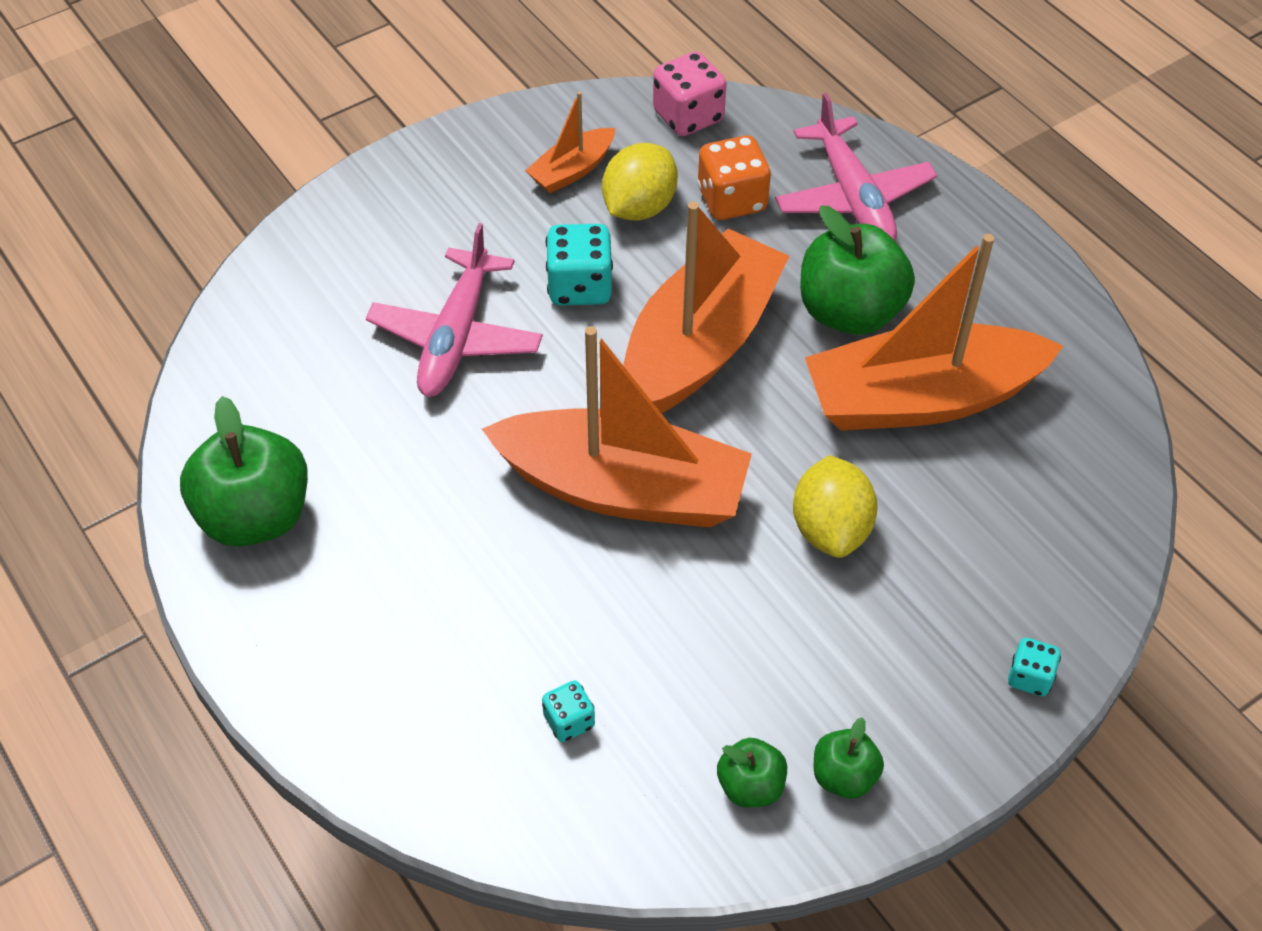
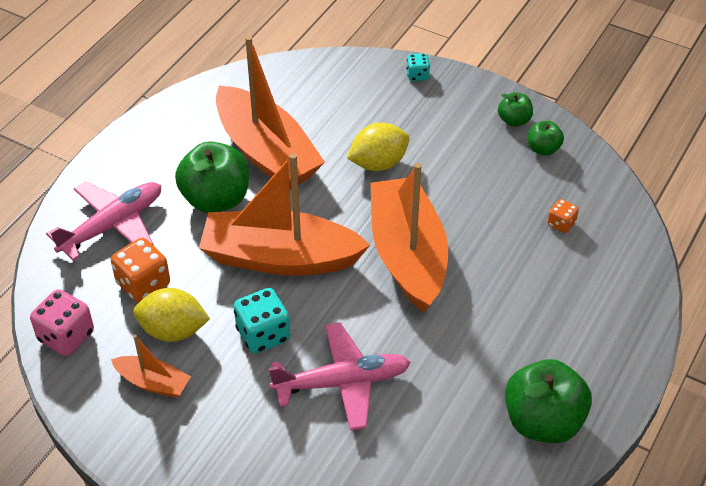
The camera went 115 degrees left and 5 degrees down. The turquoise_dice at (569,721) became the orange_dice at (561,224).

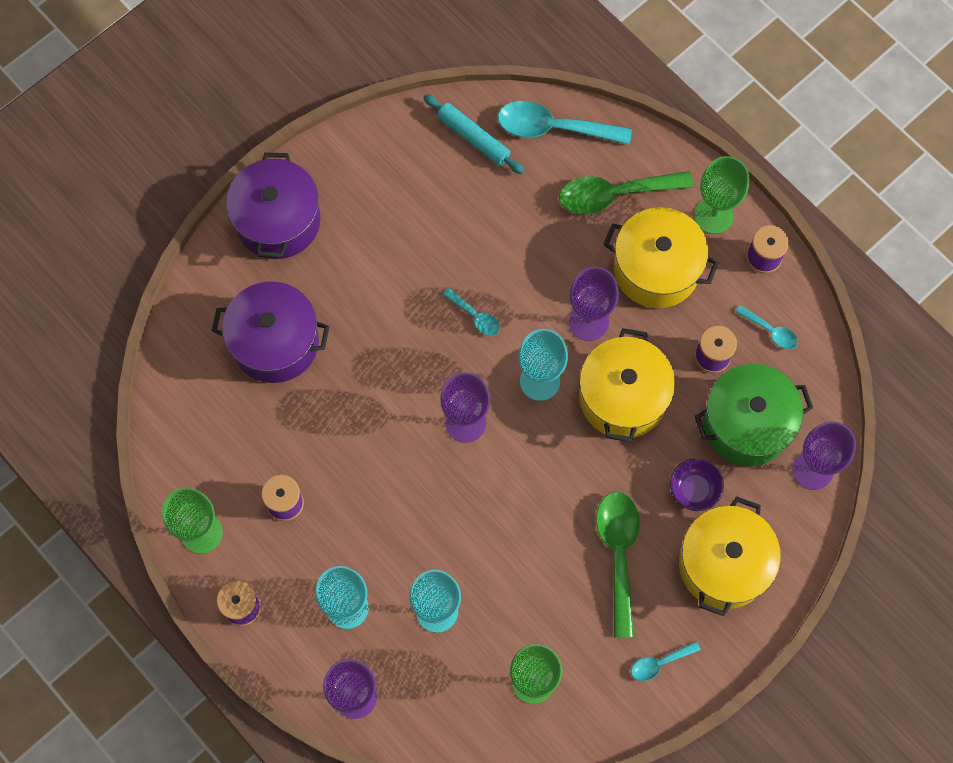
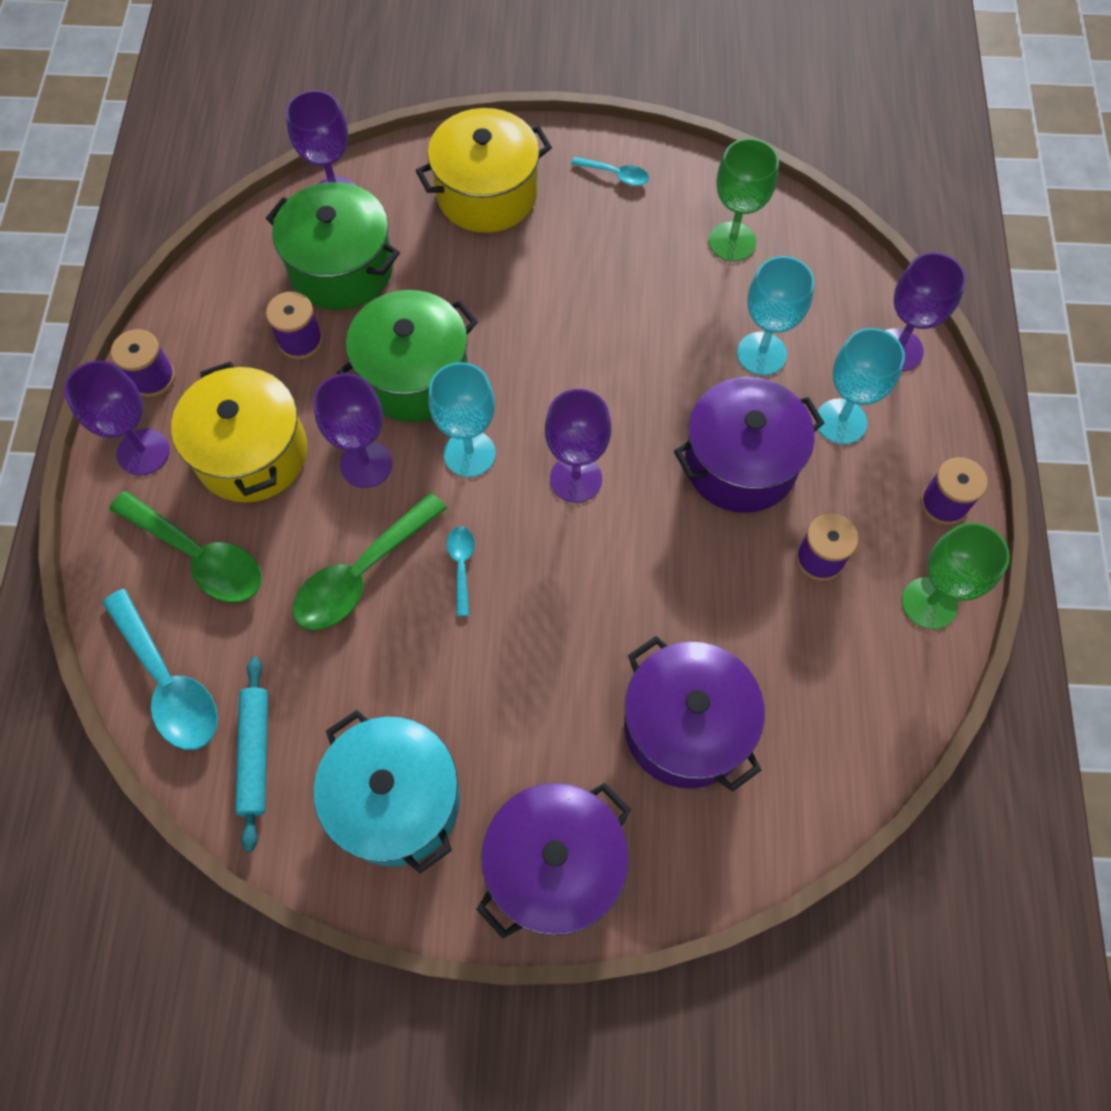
The camera went 135 degrees left and 5 degrees down. The green_goblet at (713,215) became the purple_goblet at (143,452). The green_spoon moved from (618,554) to (361,574). The turquoise_pot at (396,801) appeared. The yellow_pot at (623,397) became the green_pot at (414,376). The purple_pot at (740,463) appeared. The purple_bowl at (694,489) disappeared. The turquoise_spoon at (770,331) disappeared.

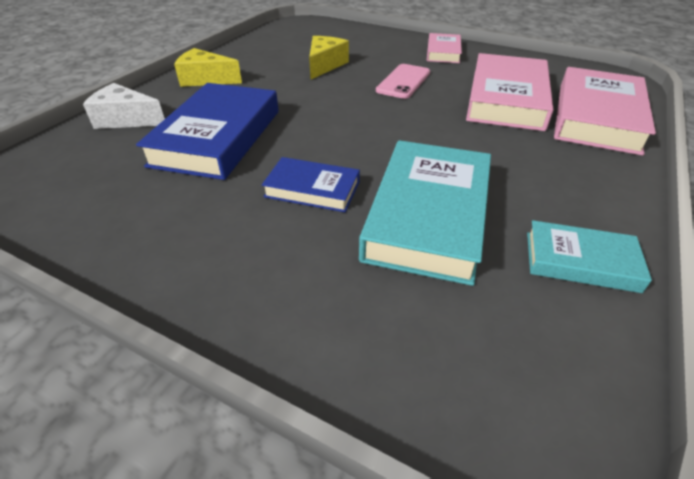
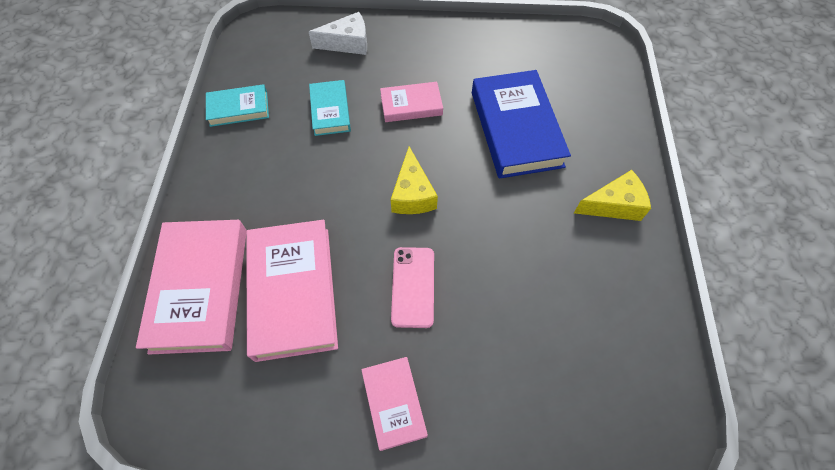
The camera went 155 degrees right and 20 degrees up. The white_cheese moved from (126,119) to (347,43). The turquoise_book at (428,215) changed to 0.54 times the size. The blue_book at (312,189) became the pink_book at (411,105). The yellow_cheese moved from (325,65) to (412,194).

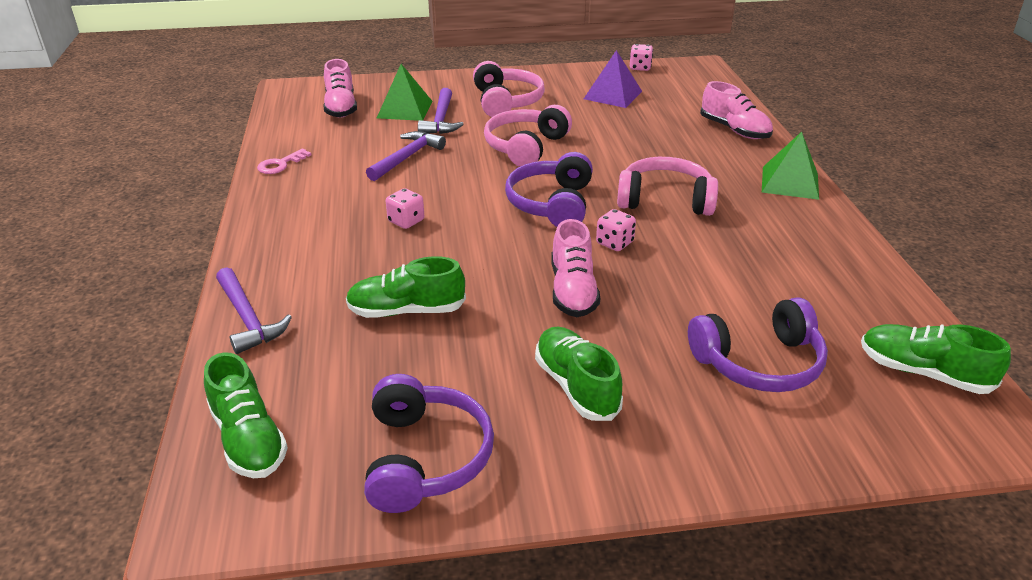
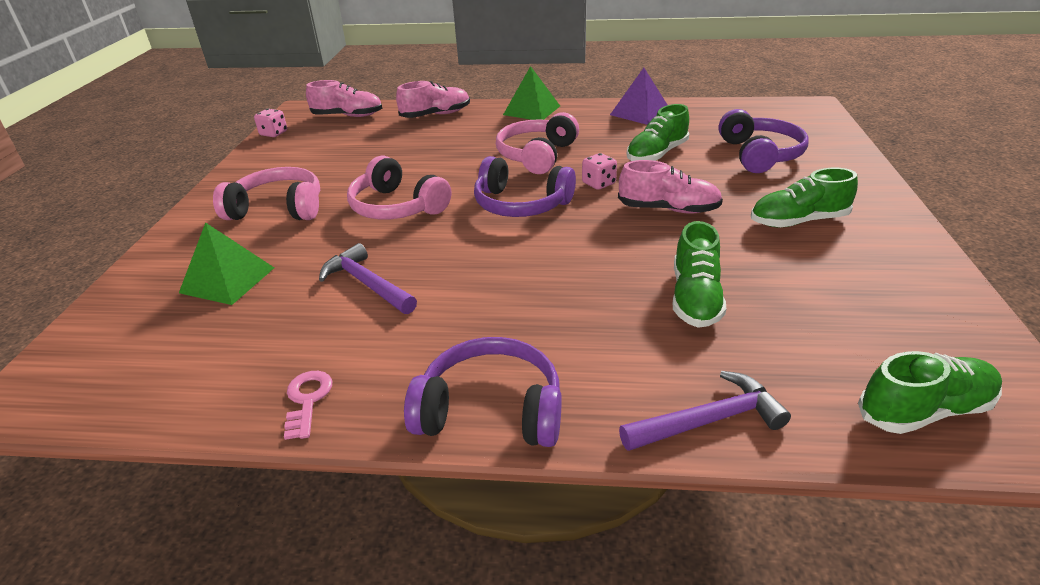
The camera went 75 degrees left and 0 degrees up. The pink_key at (281,164) turned 150 degrees counterclockwise. The pink_shoe moved from (341,107) to (348,116). The purple_headphones moved from (425,457) to (491,409). The purple_pyramid moved from (612,95) to (640,112). The green_shoe moved from (923,372) to (656,154). The pink_dice at (406,221) disappeared. The purple_hammer at (441,120) disappeared.

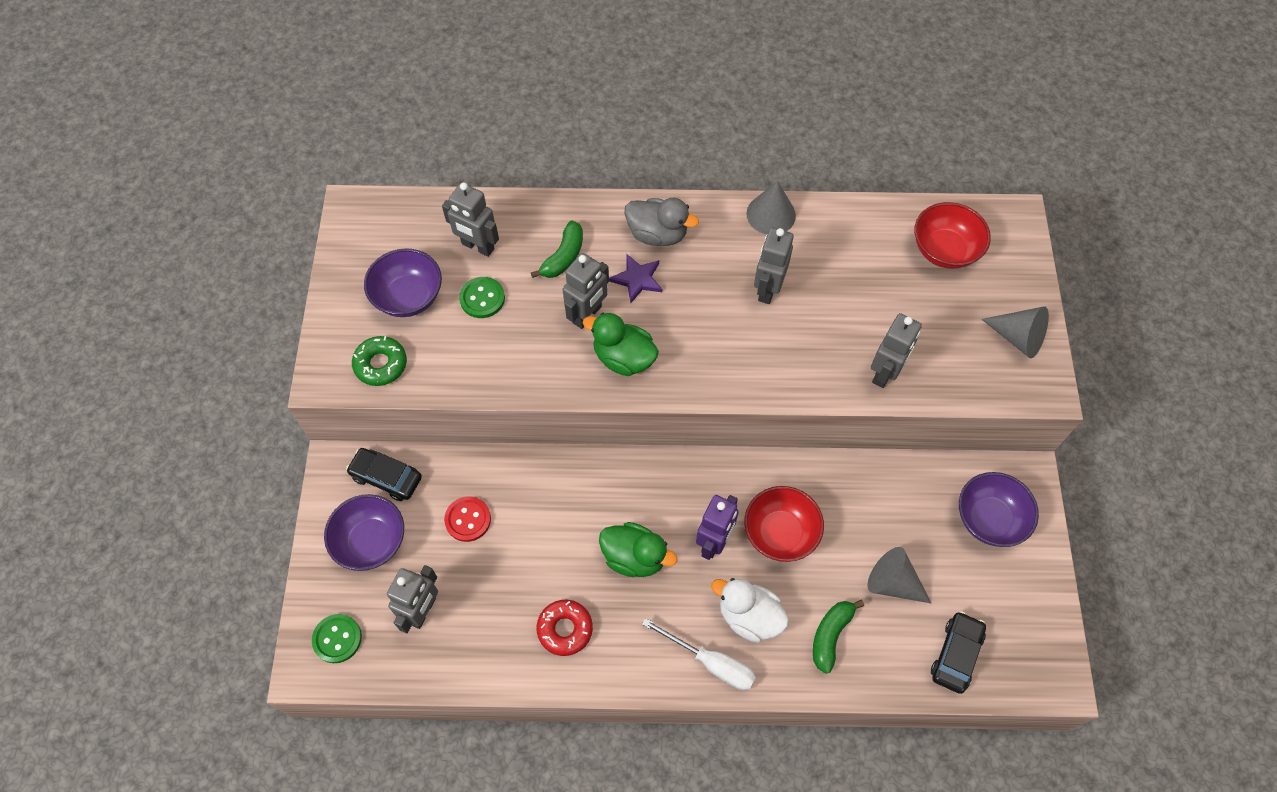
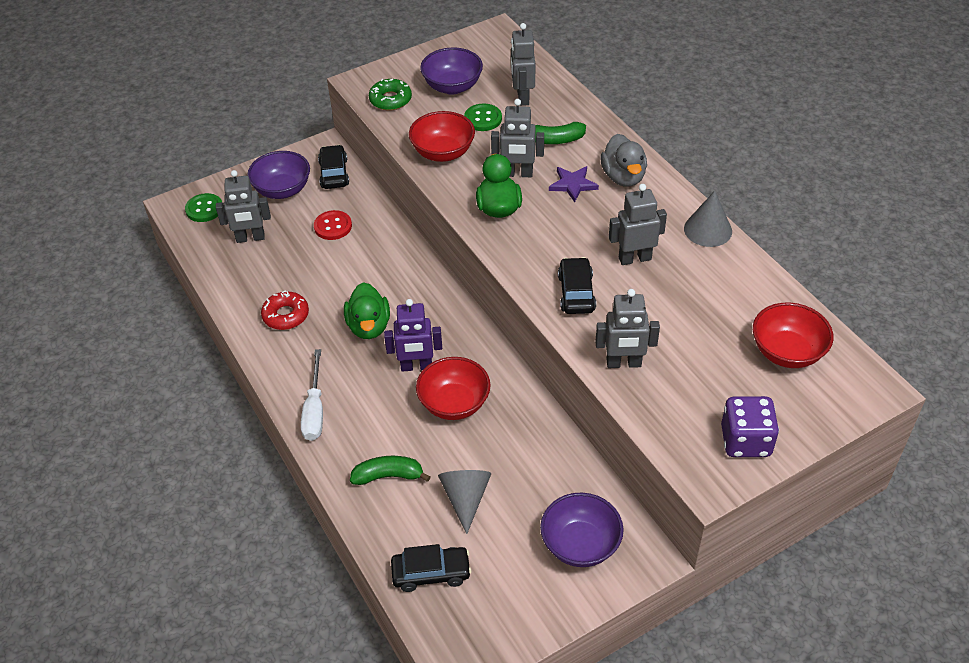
The camera went 60 degrees right and 15 degrees down. The red_bowl at (443,153) appeared. The black_car at (576,293) appeared. The grey_cone at (1018,338) was replaced by the purple_dice at (745,441). The white_duck at (749,616) disappeared.

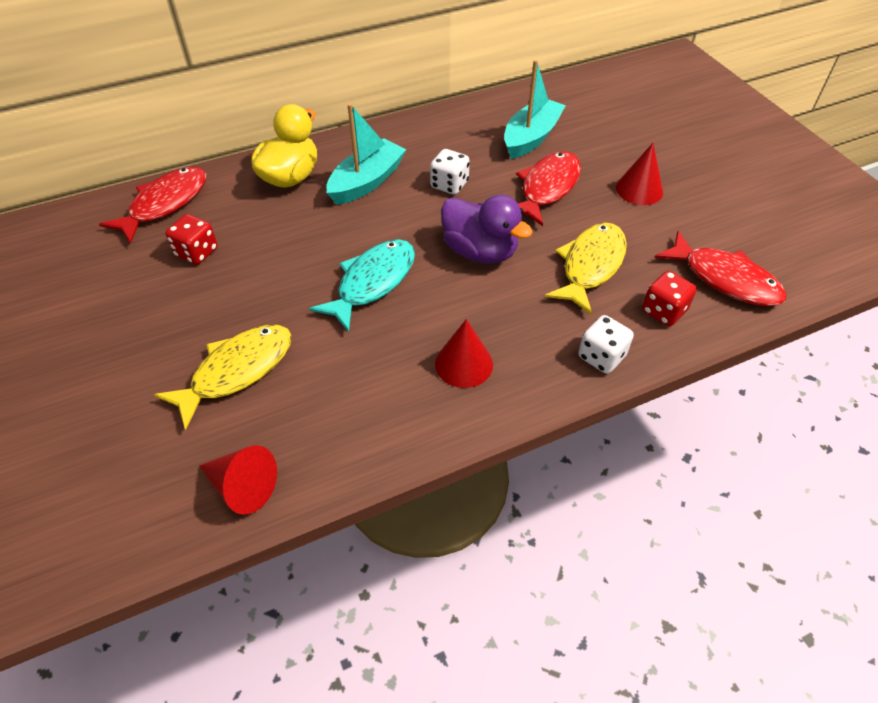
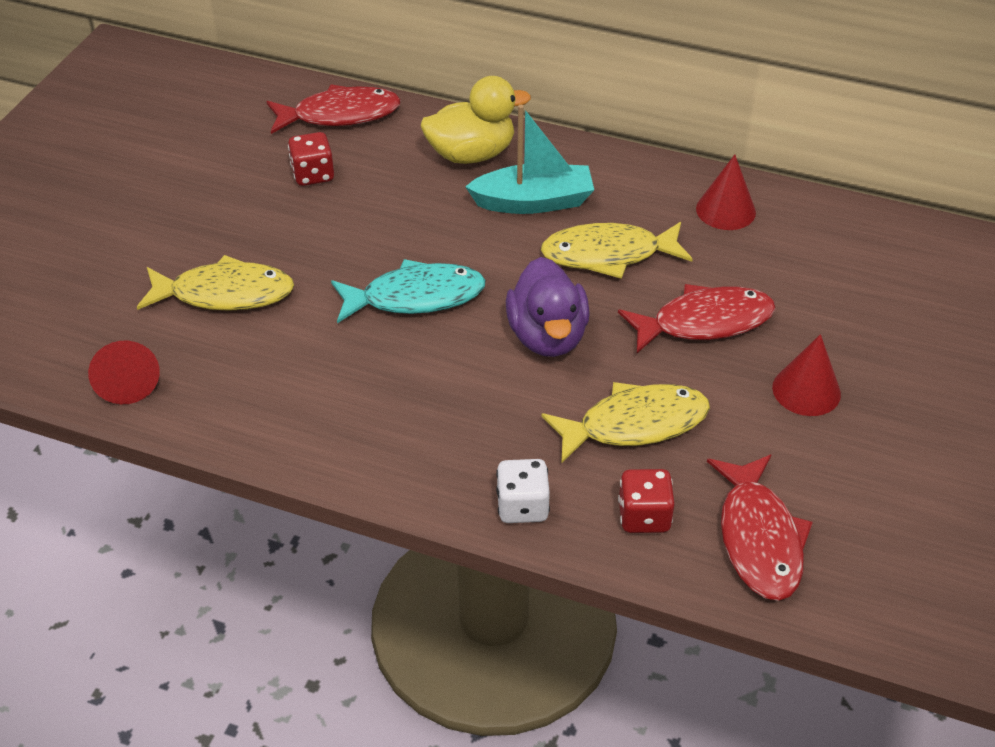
The camera went 45 degrees right and 5 degrees down. The white_dice at (449,185) was replaced by the yellow_fish at (608,255). The red_cone moved from (464,364) to (725,210). The turquoise_boat at (531,138) disappeared.

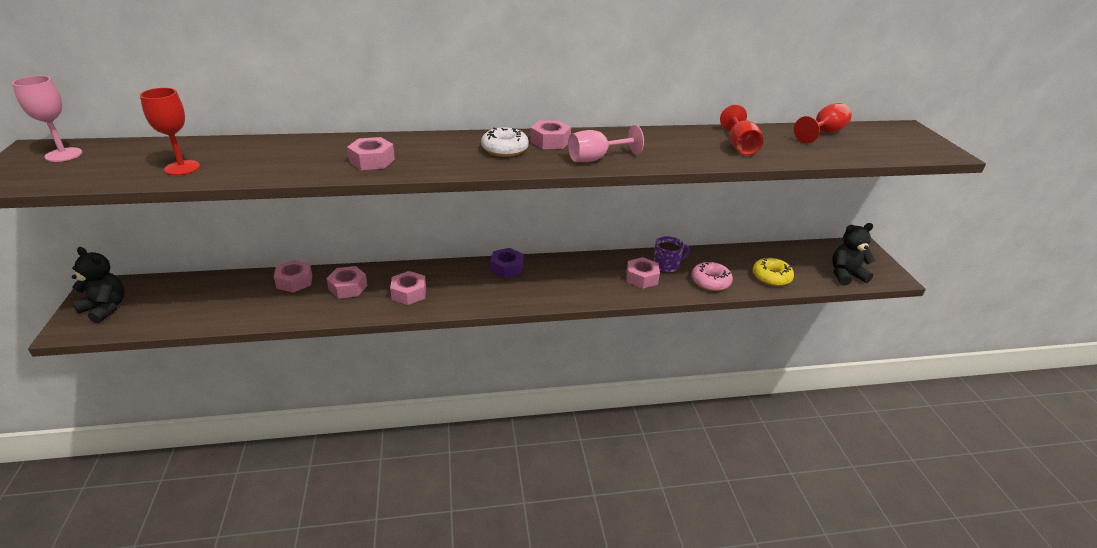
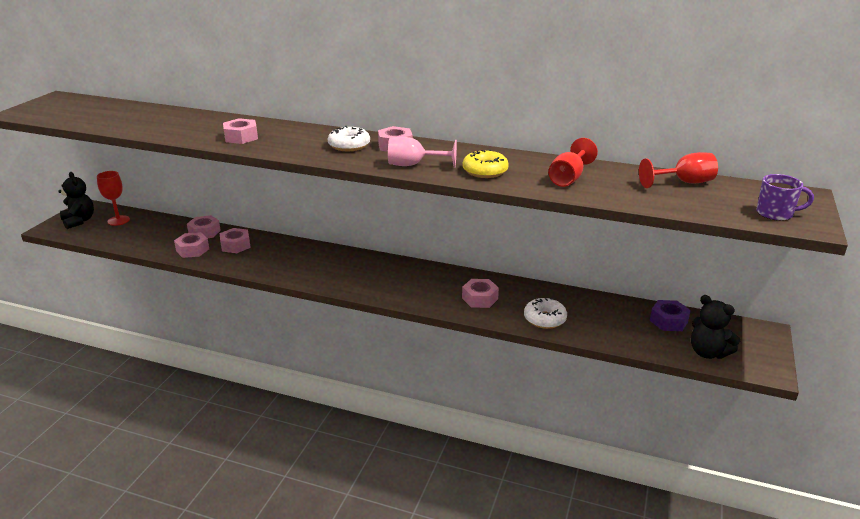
The camera went 30 degrees right and 5 degrees down. The red_goblet moved from (182,168) to (118,220). The pink_nut moved from (409,293) to (192,250). The yellow_donut moved from (771,277) to (485,171). The pink_donut at (710,282) became the white_donut at (544,319). The purple_nut moved from (507,268) to (668,321). The black_teddy_bear at (846,275) turned 150 degrees counterclockwise. The purple_mug moved from (666,265) to (775,213). The pink_goblet at (63,155) disappeared.

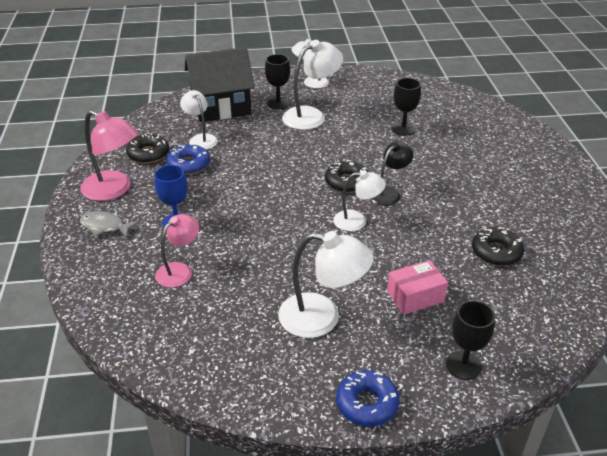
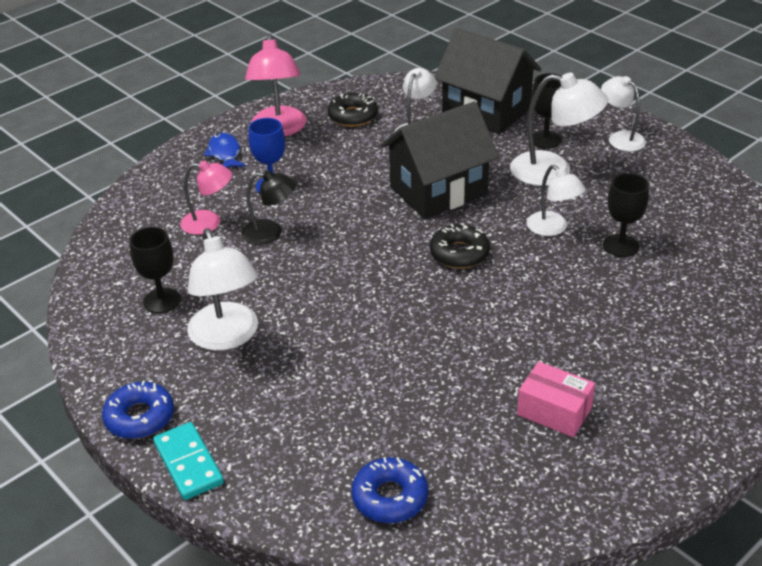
The camera went 55 degrees right and 0 degrees up. The black_goblet moved from (463,365) to (162,300). The turquoise_domino at (188,463) appeared. The grey_fish at (105,226) became the blue_fish at (225,154). The black_lamp moved from (388,193) to (270,233). The blue_donut moved from (189,165) to (390,497). The black_house at (438,191) appeared. The pink_box moved from (415,296) to (554,411). The white_lamp moved from (357,221) to (553,228). The black_donut at (496,252) disappeared.

